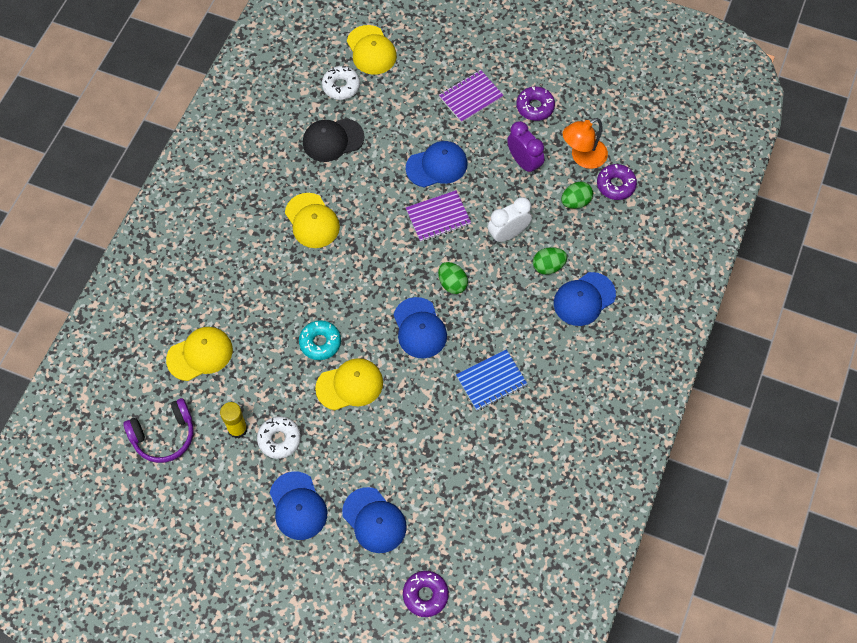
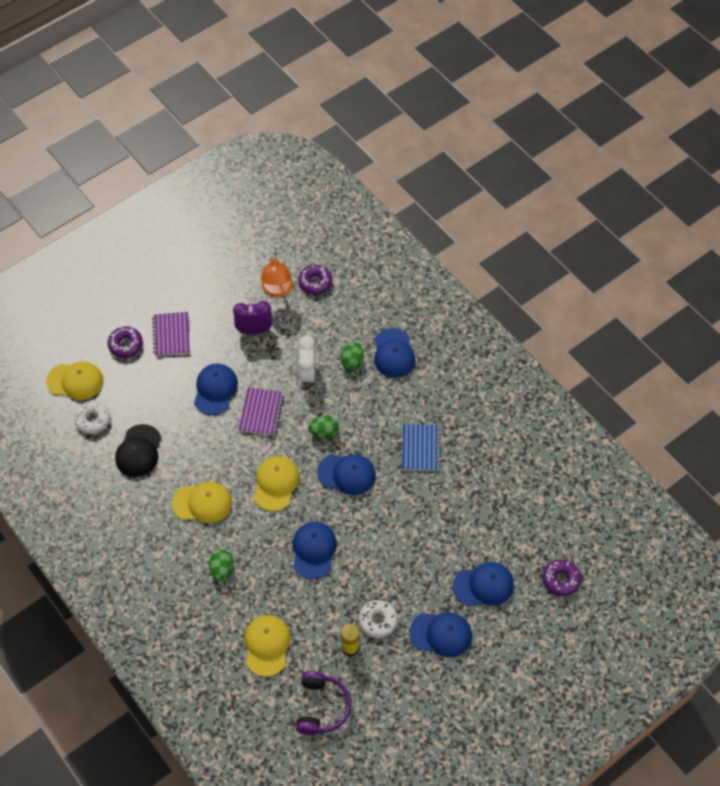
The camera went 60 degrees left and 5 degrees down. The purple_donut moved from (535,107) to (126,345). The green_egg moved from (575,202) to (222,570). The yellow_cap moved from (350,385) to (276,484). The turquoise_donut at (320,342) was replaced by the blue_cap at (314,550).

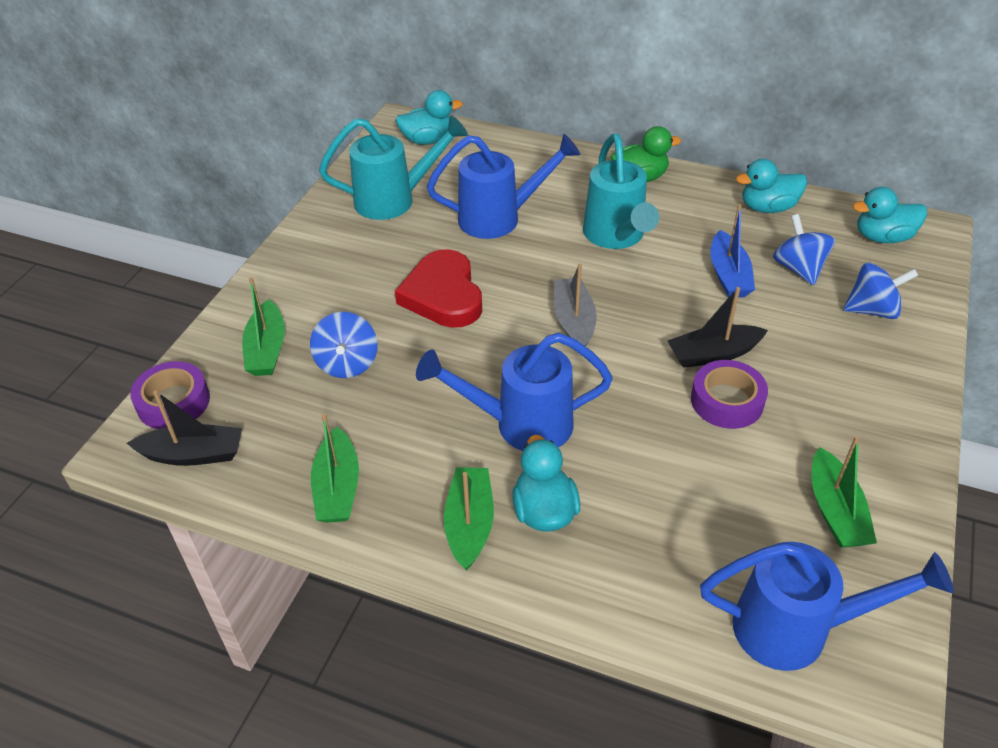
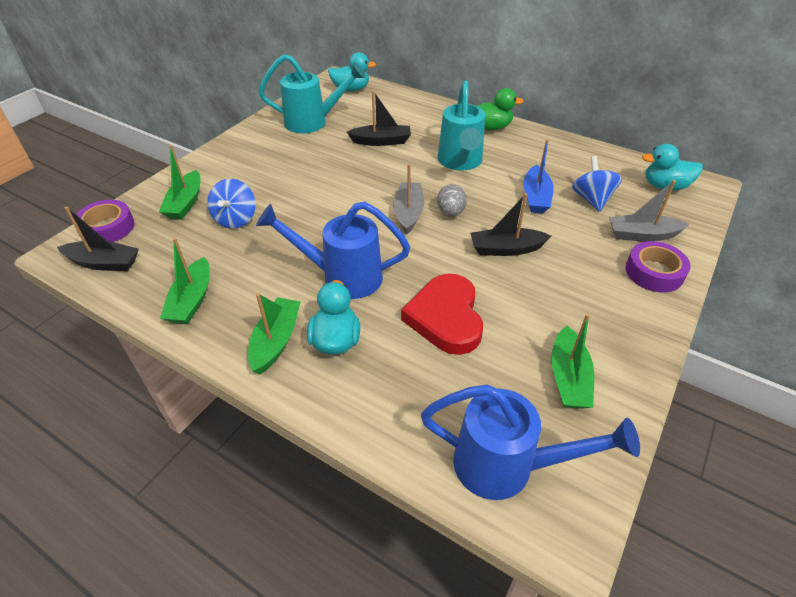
The camera went 10 degrees right and 0 degrees up. The blue_watering_can at (500,218) was replaced by the black_boat at (381,141). The red_heart moved from (443,295) to (446,317). The grey_egg at (450,212) appeared. The blue_spinning_top at (872,310) was replaced by the grey_boat at (642,235). The purple_tape moved from (727,401) to (654,272). The turquoise_duck at (767,208) disappeared.

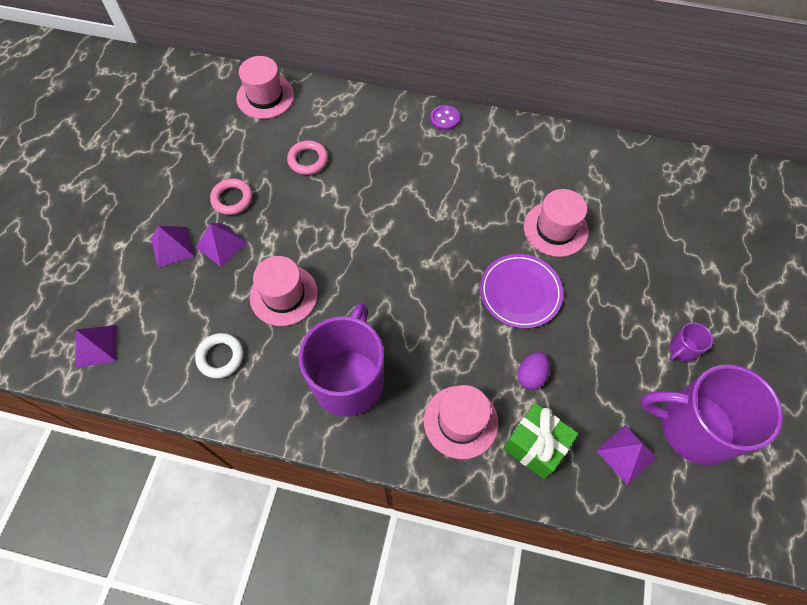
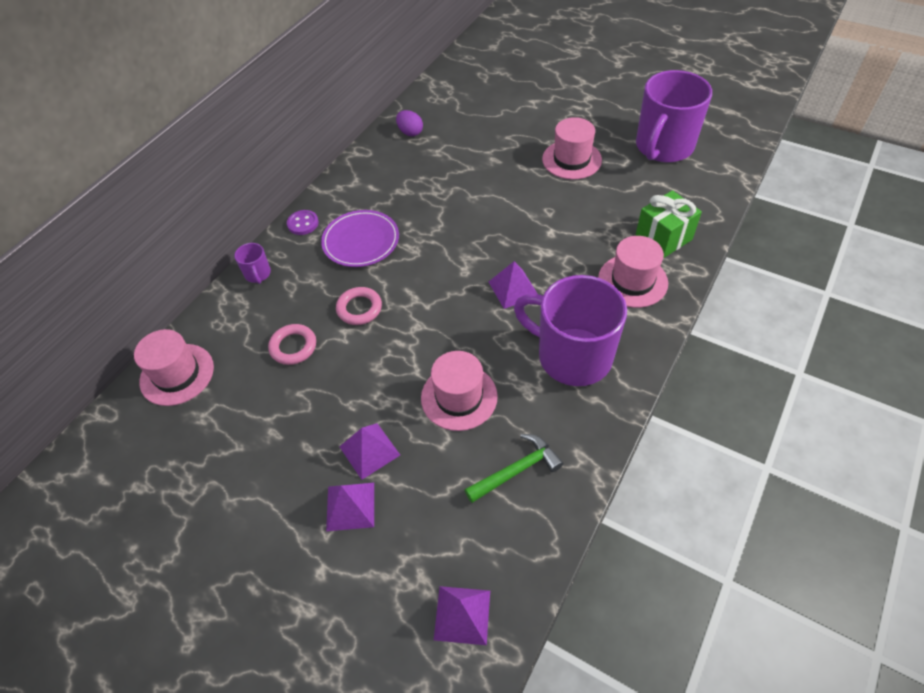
The camera went 70 degrees left and 10 degrees down. The purple_mug moved from (682,349) to (258,274). The purple_plate moved from (520,292) to (361,241). The pink_ring moved from (232,199) to (359,308). The purple_egg moved from (531,375) to (410,132). The white_ring at (220,357) was replaced by the green_hammer at (516,470). The purple_pyramid moved from (626,454) to (513,289). The pink_hat moved from (555,229) to (571,159).

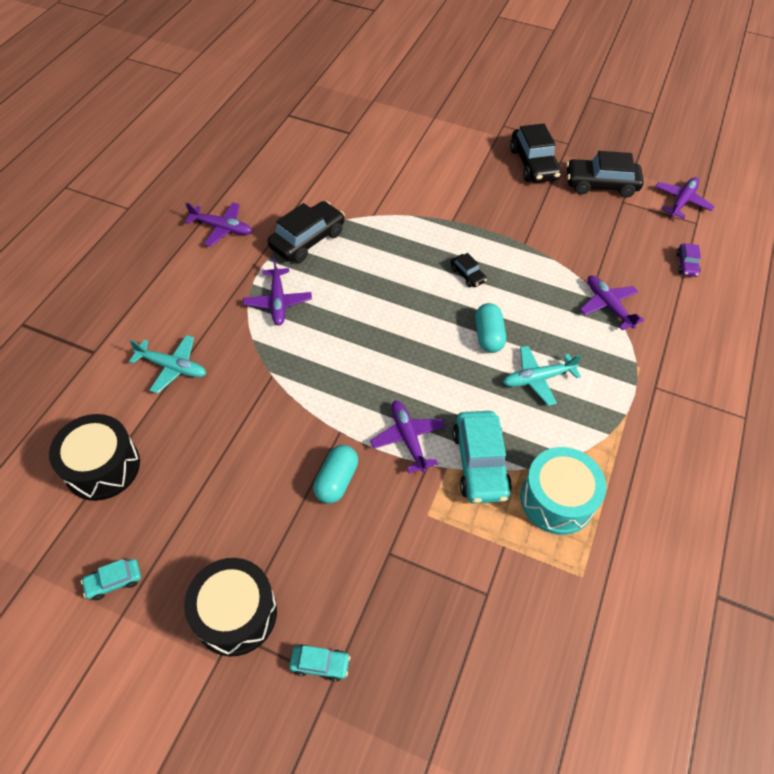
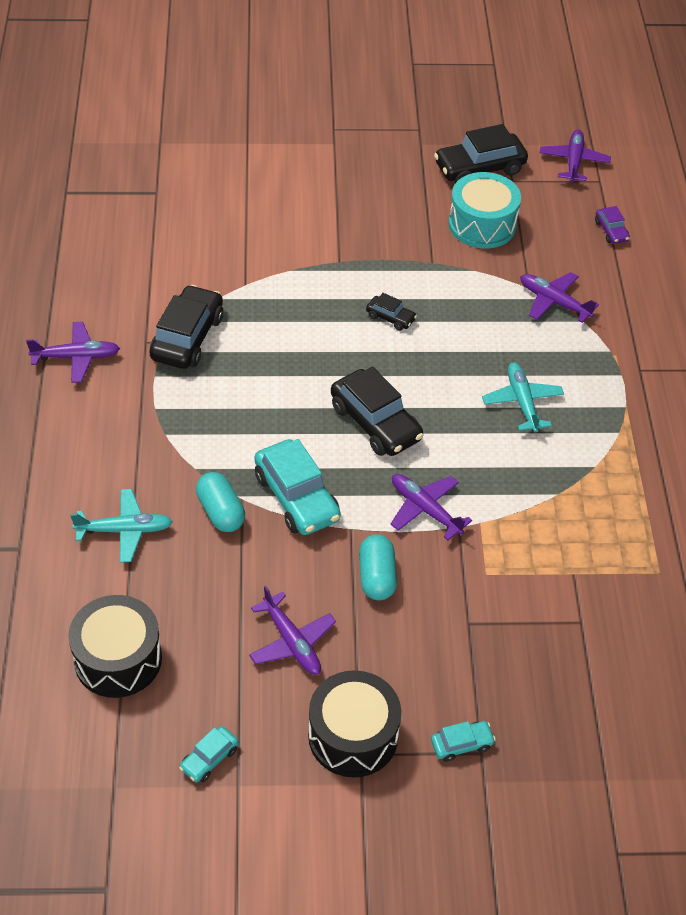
The camera went 25 degrees left and 5 degrees down. The turquoise_capsule moved from (488,336) to (221,512). The purple_plane moved from (278,301) to (291,641). The turquoise_car moved from (480,463) to (297,497). The black_car moved from (533,164) to (375,423). The turquoise_drum moved from (557,499) to (482,224). The turquoise_plane at (538,378) turned 120 degrees clockwise.

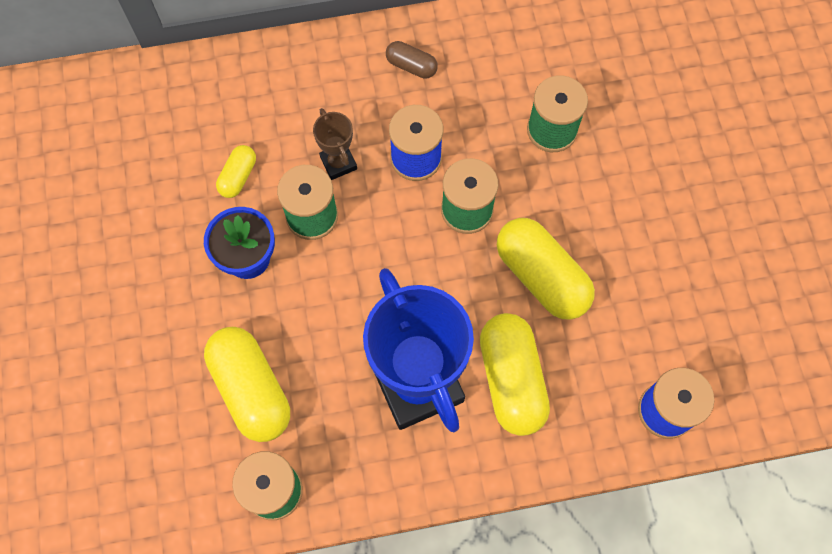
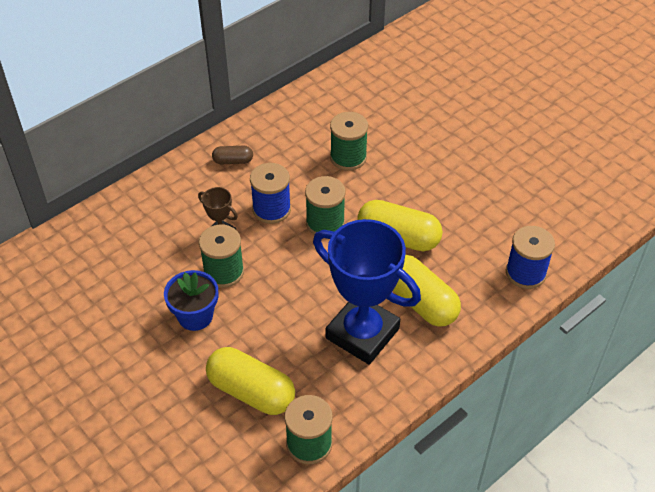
The camera went 30 degrees left and 20 degrees down. The yellow_capsule at (238,176) disappeared.

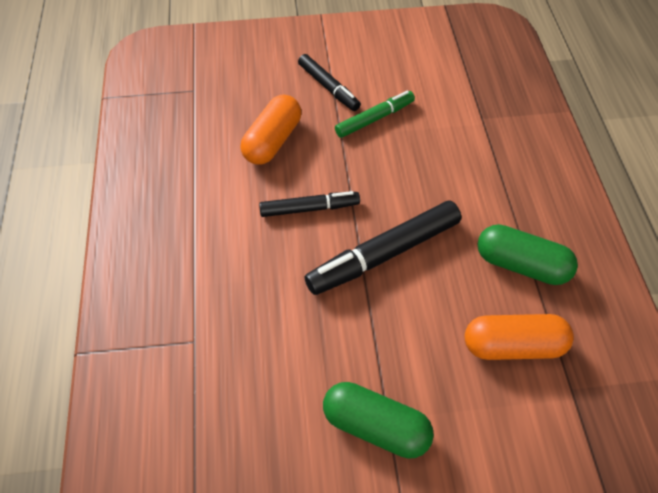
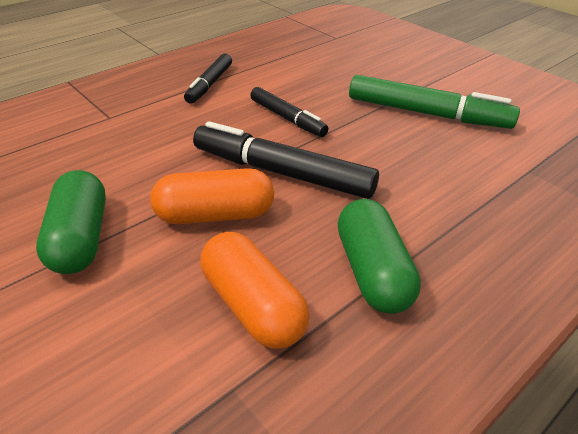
The camera went 55 degrees right and 15 degrees down. The orange_capsule moved from (272,141) to (215,215). The black_marker moved from (328,87) to (209,84). The green_marker at (375,119) changed to 1.65 times the size.

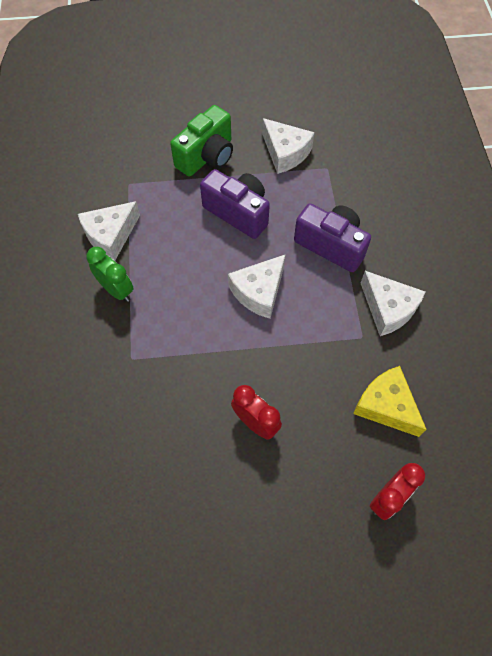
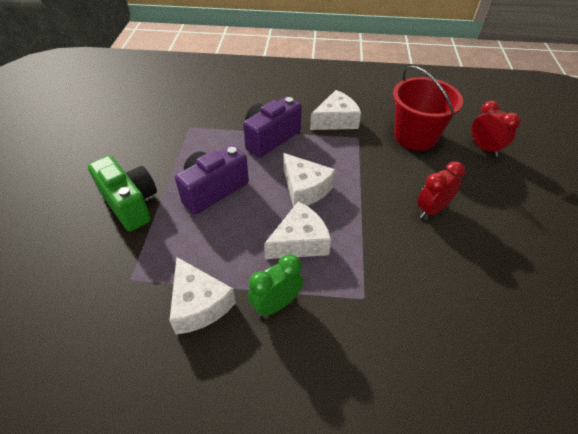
The camera went 80 degrees left and 15 degrees down. The white_cheese moved from (285,153) to (299,242). The yellow_cheese at (386,406) was replaced by the red_bucket at (415,136).

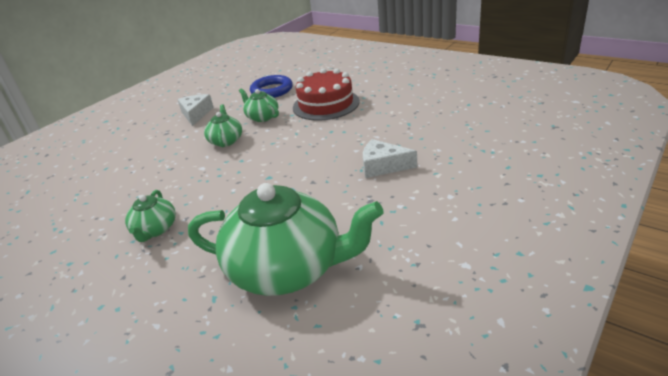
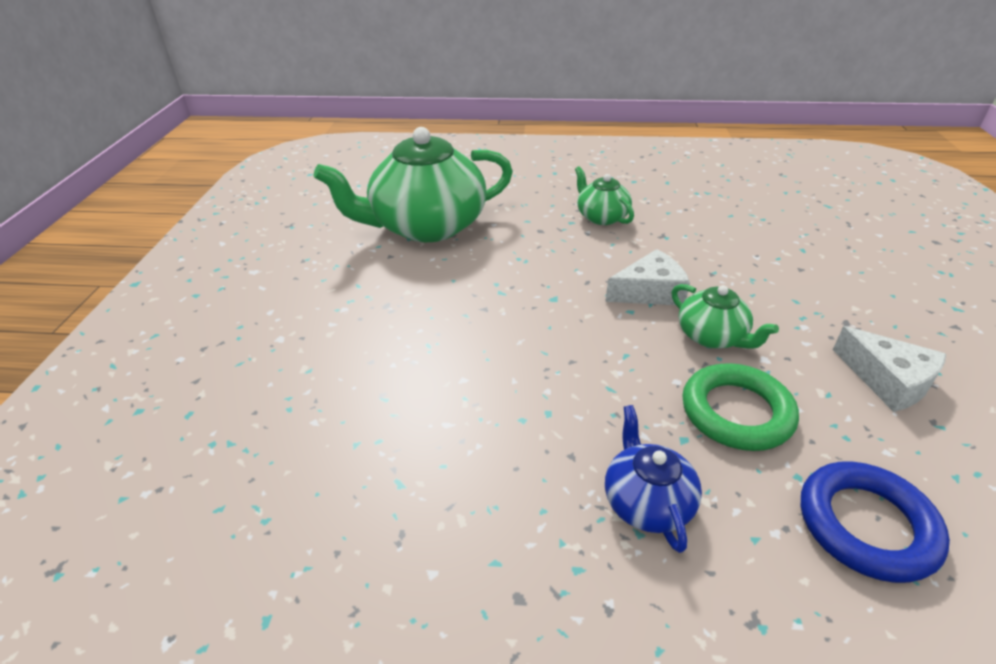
The camera went 145 degrees right and 5 degrees up. The white_cheese moved from (383,166) to (650,291). The red_cake at (326,104) was replaced by the blue_teapot at (646,502). The green_teapot at (262,117) was replaced by the green_ring at (736,412).

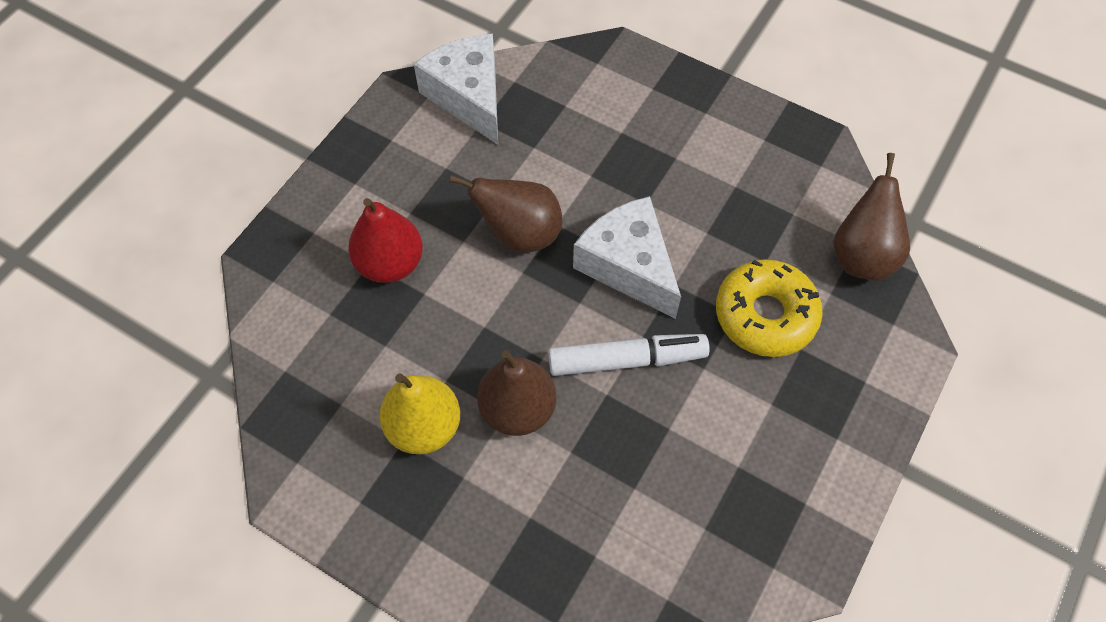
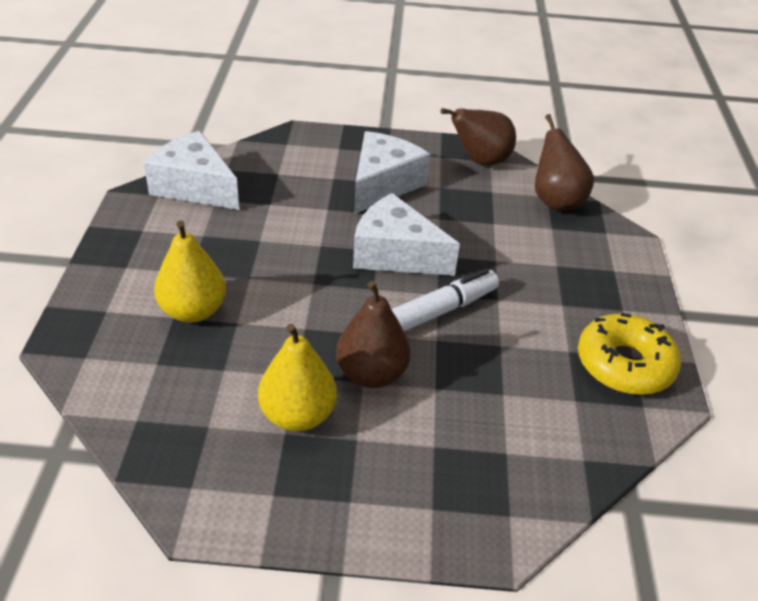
The camera went 30 degrees left and 20 degrees down. The red_pear at (390,263) became the yellow_pear at (193,311). The white_cheese at (383,184) appeared. The brown_pear moved from (520,234) to (480,161). The yellow_donut moved from (765,315) to (624,364).

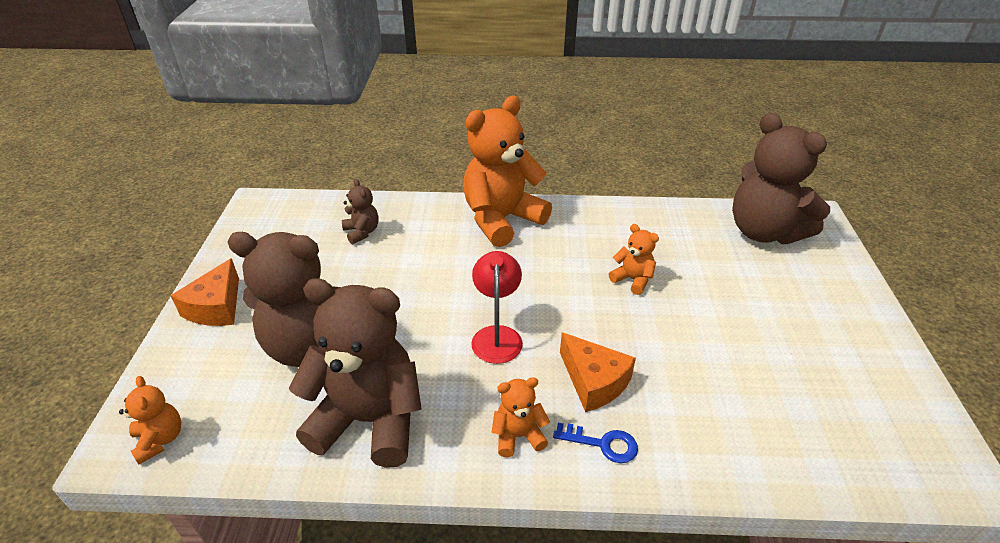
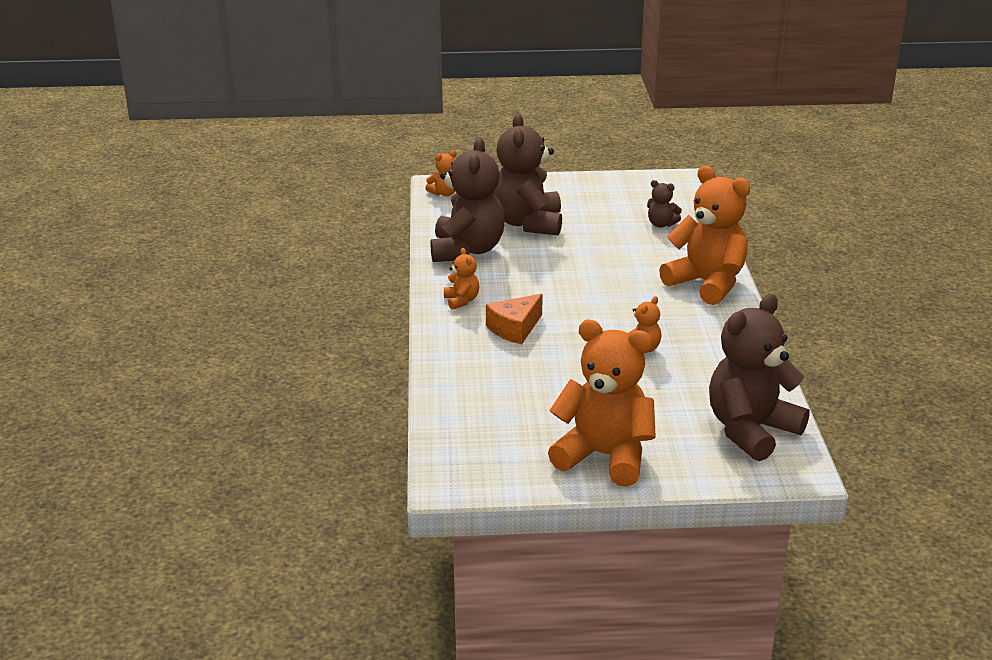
The camera went 85 degrees right and 10 degrees down. The orange_teddy_bear at (604,456) appeared. The brown_teddy_bear at (362,232) turned 60 degrees clockwise. The orange_cheese at (216,307) disappeared. The red_lamp at (497,335) disappeared. The blue_key at (602,444) disappeared.

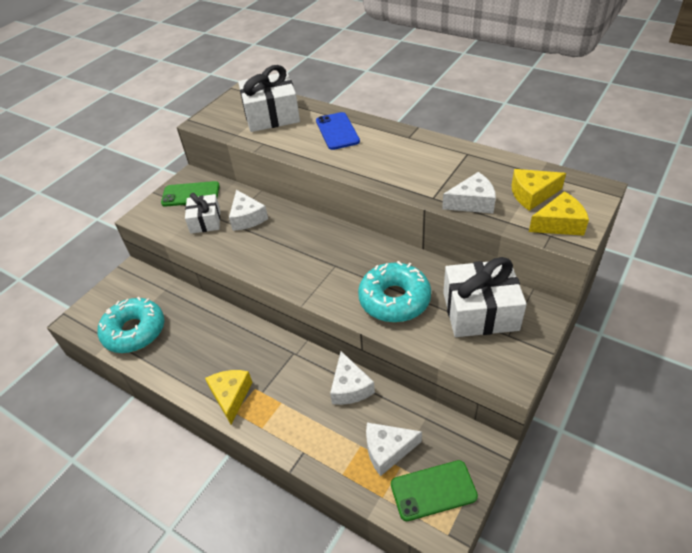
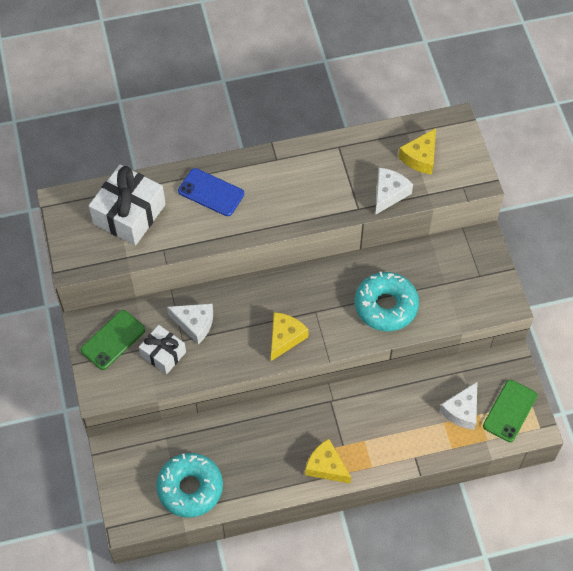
The camera went 50 degrees left and 15 degrees up. The yellow_cheese moved from (559,224) to (285,337). The white_cheese at (350,387) disappeared. The white_gift at (480,311) disappeared.

